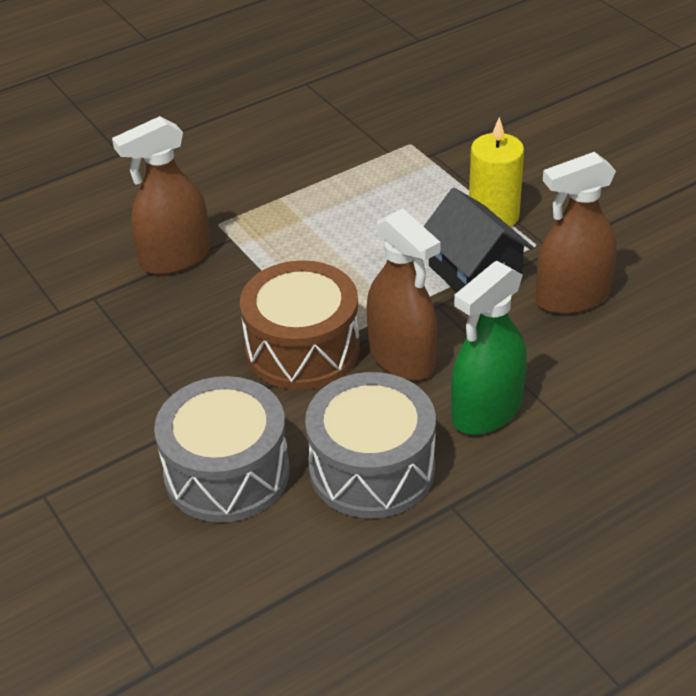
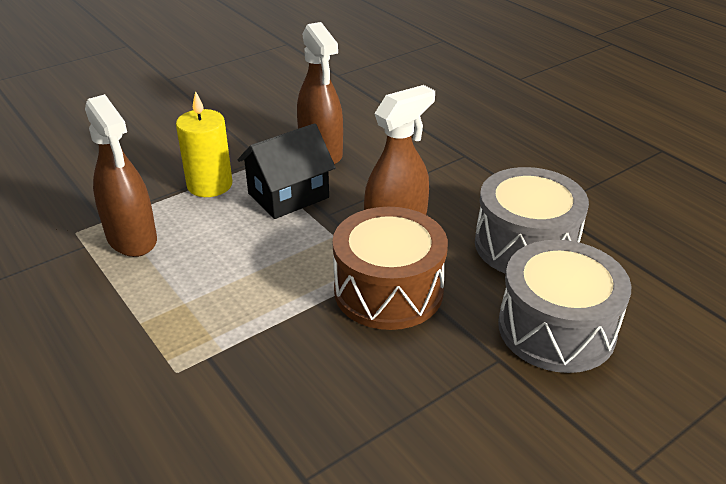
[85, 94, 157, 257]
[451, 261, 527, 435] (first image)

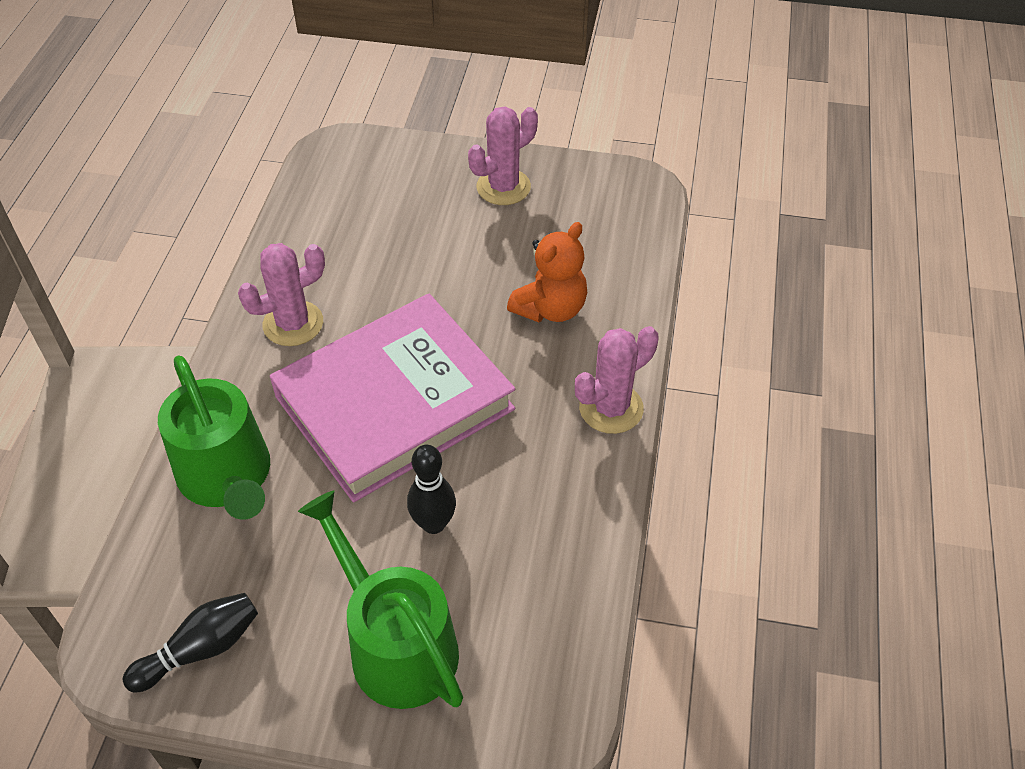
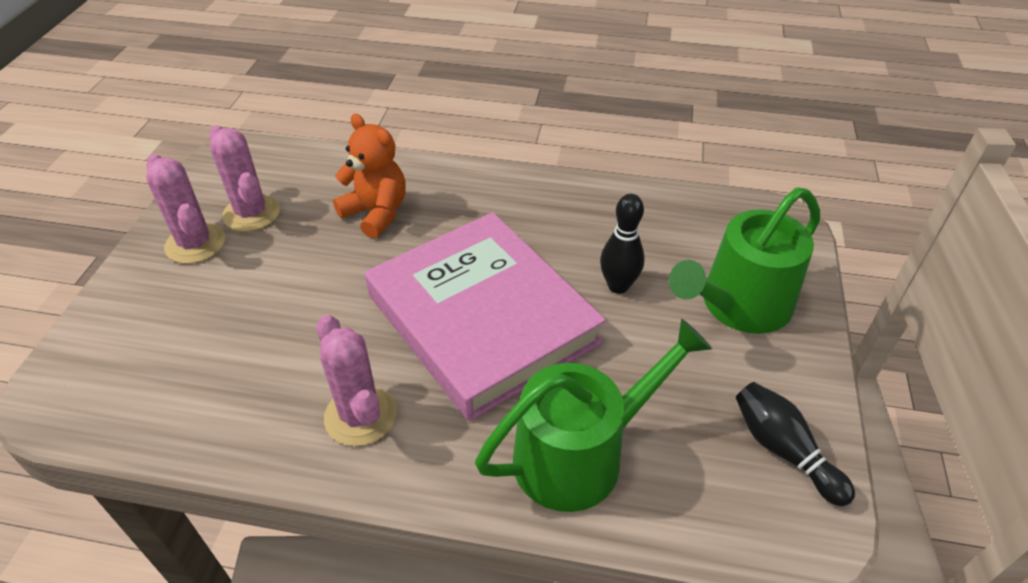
[209, 125, 280, 232]

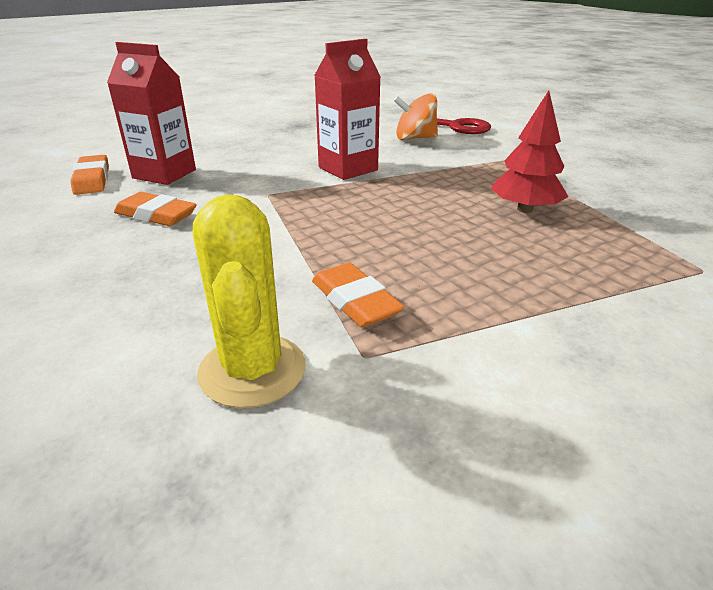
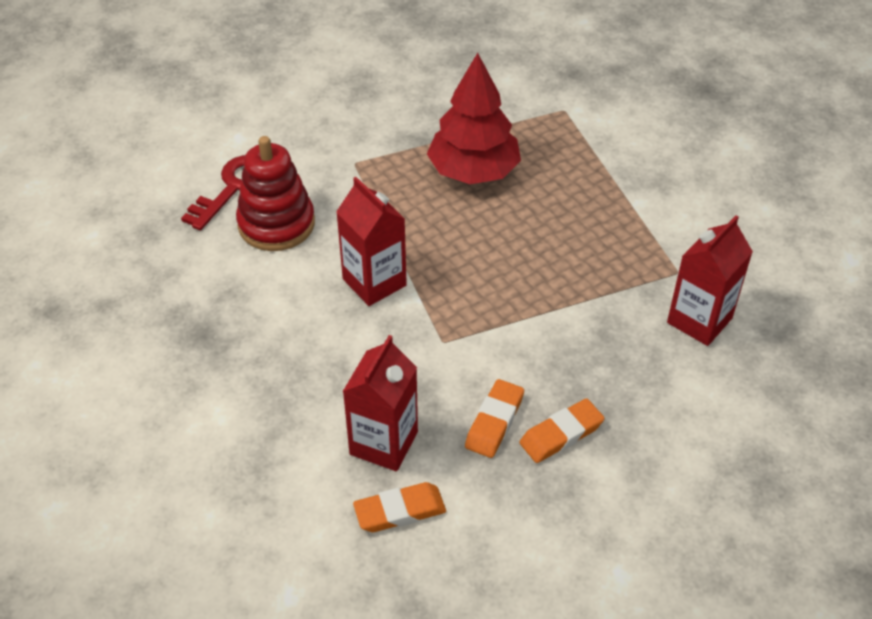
[236, 136, 315, 251]
[427, 53, 521, 184]
[519, 398, 605, 463]
[667, 215, 753, 346]

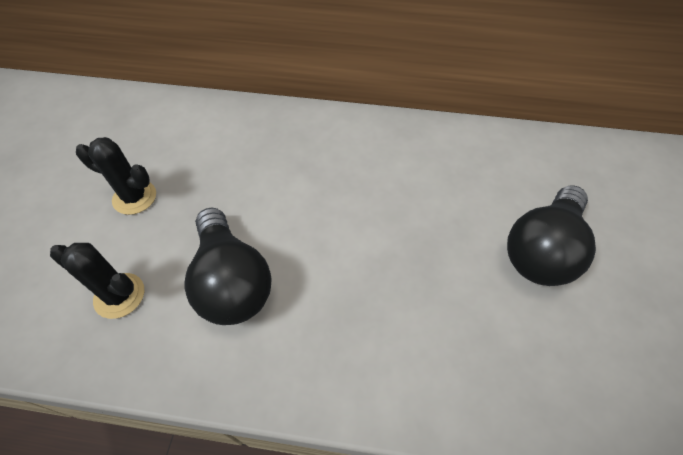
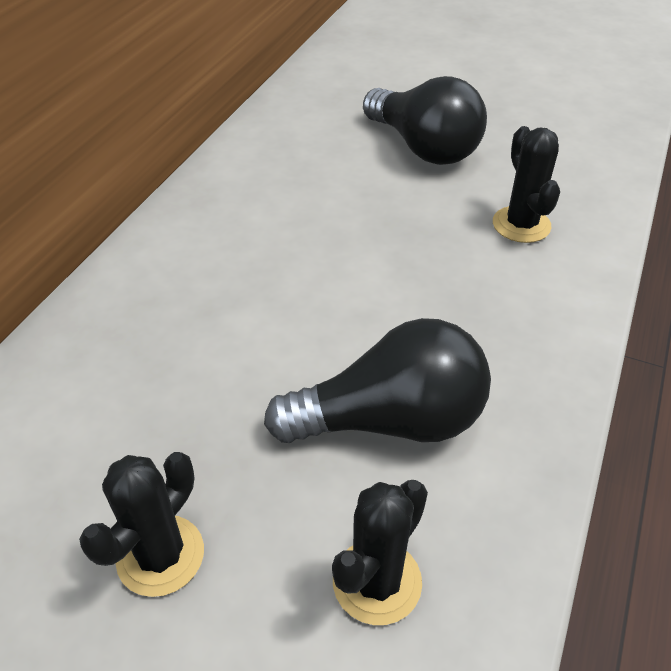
[493, 126, 560, 243]

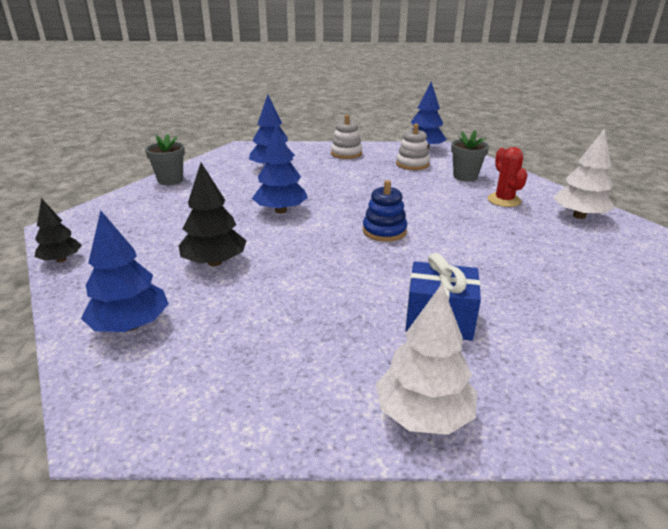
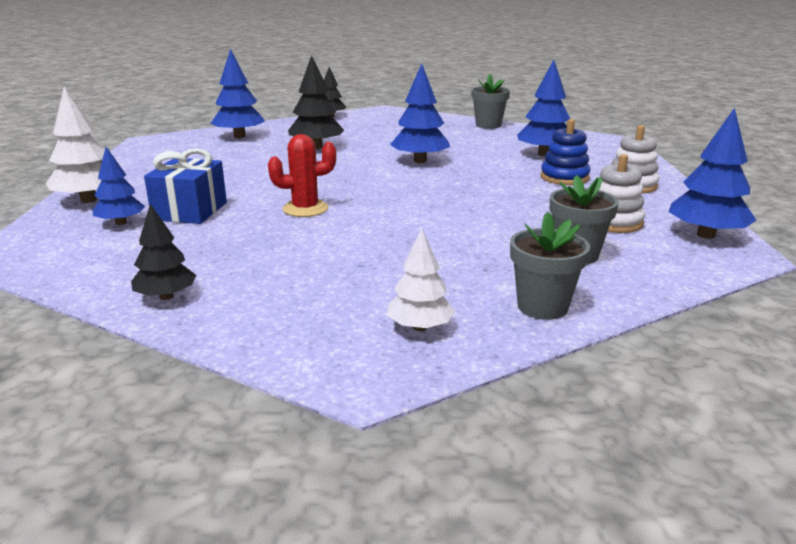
[93, 147, 145, 225]
[131, 204, 196, 300]
[268, 134, 336, 217]
[387, 228, 455, 331]
[510, 212, 590, 320]
[540, 119, 591, 185]

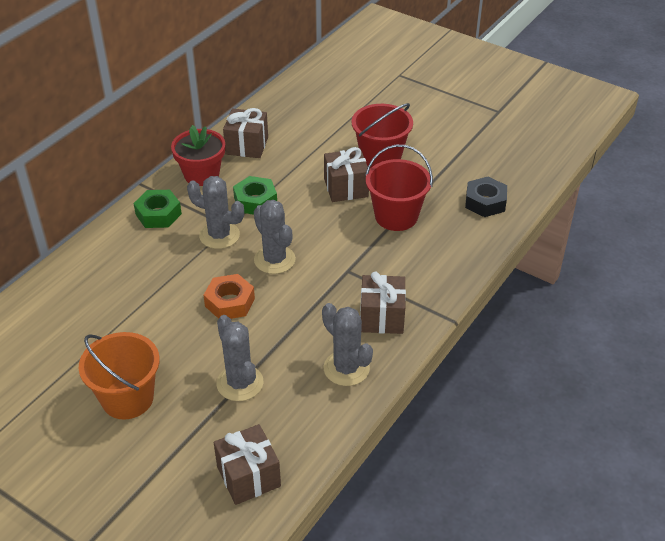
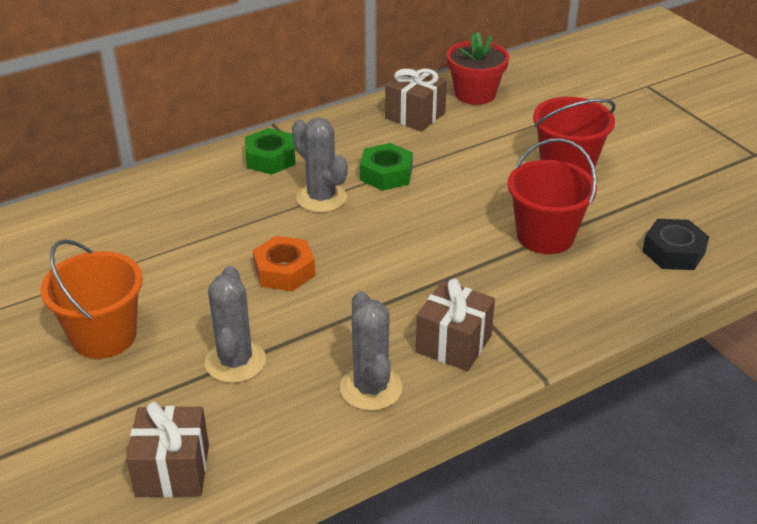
[447, 32, 509, 105]
[254, 200, 296, 274] (first image)
[324, 147, 369, 202] (first image)

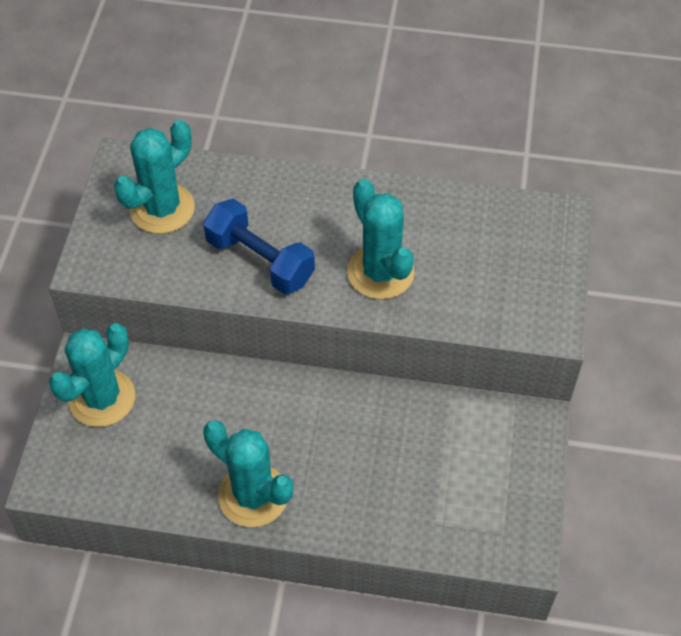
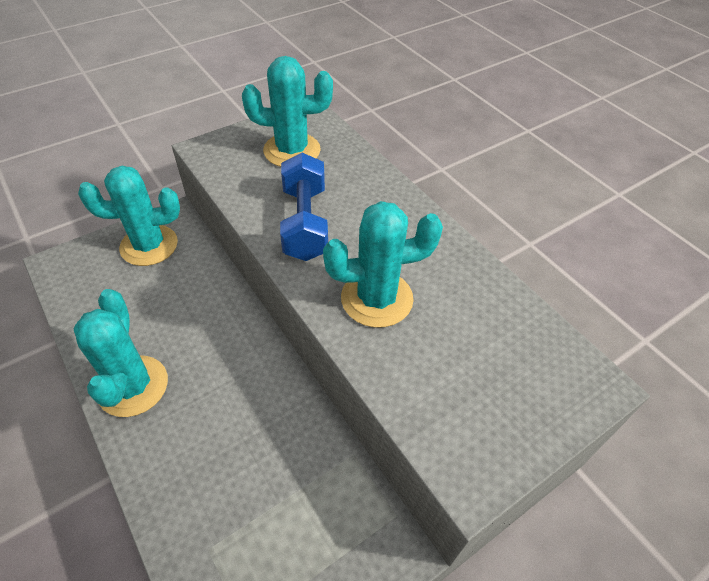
[323, 201, 443, 328]

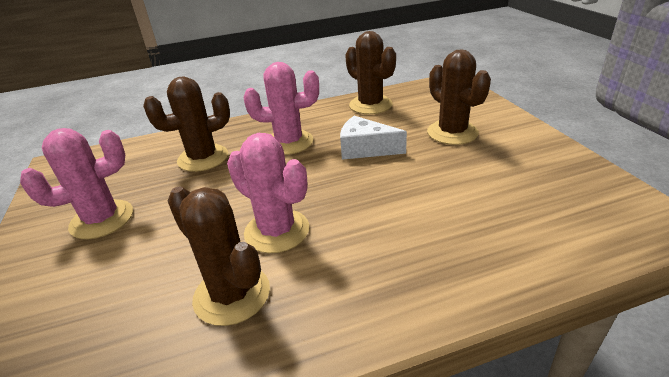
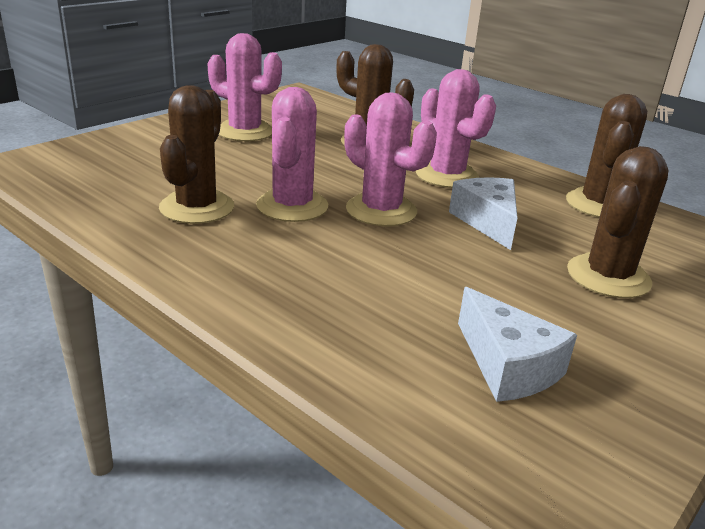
[344, 92, 437, 226]
[458, 287, 577, 402]

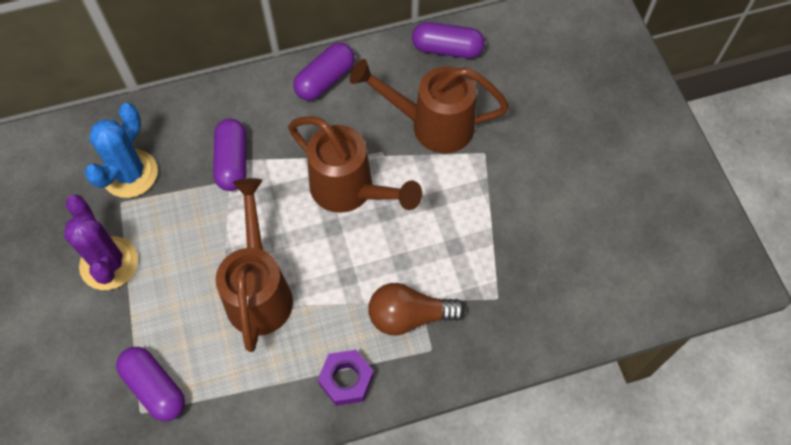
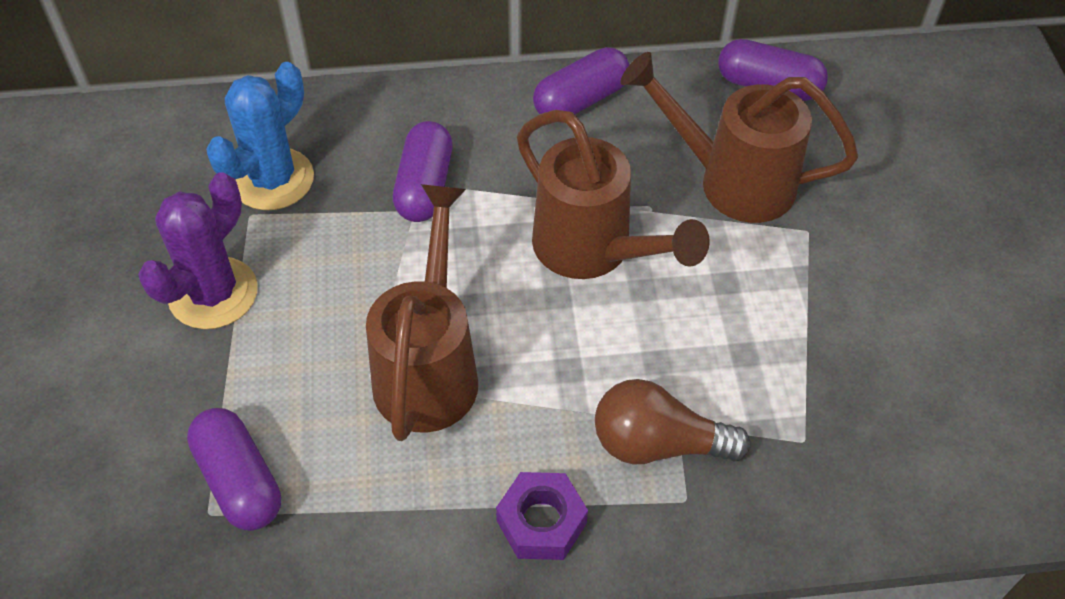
[138, 172, 258, 329]

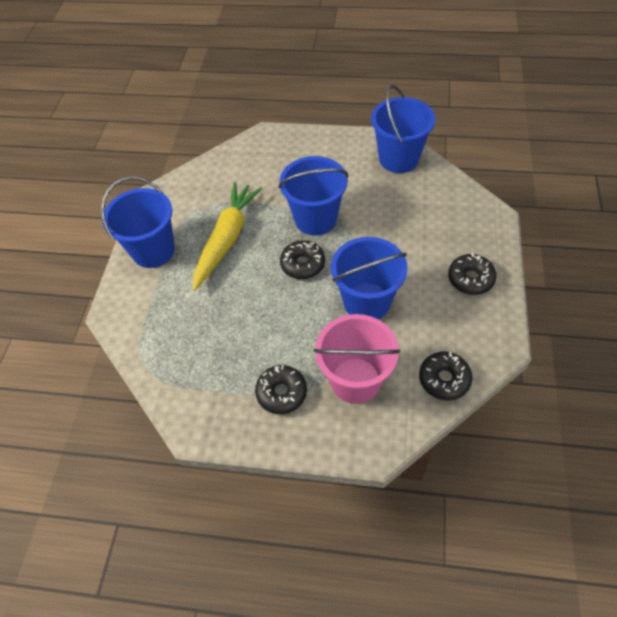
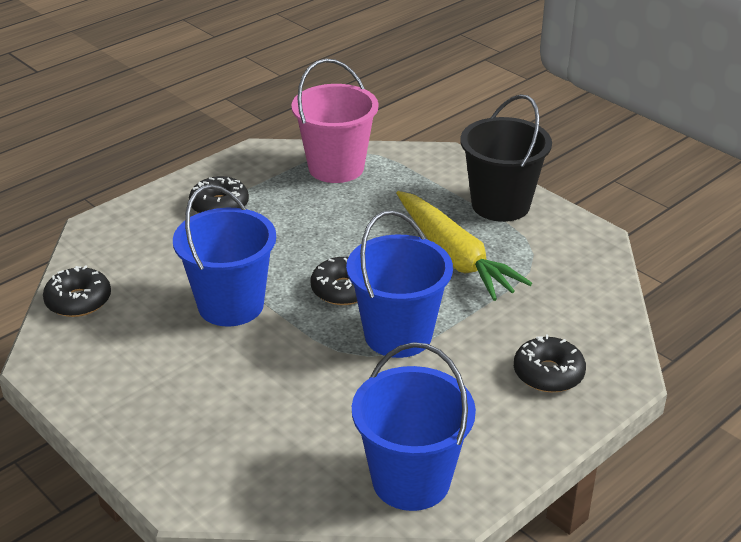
[291, 59, 378, 183]
[460, 94, 552, 222]
[514, 334, 586, 393]

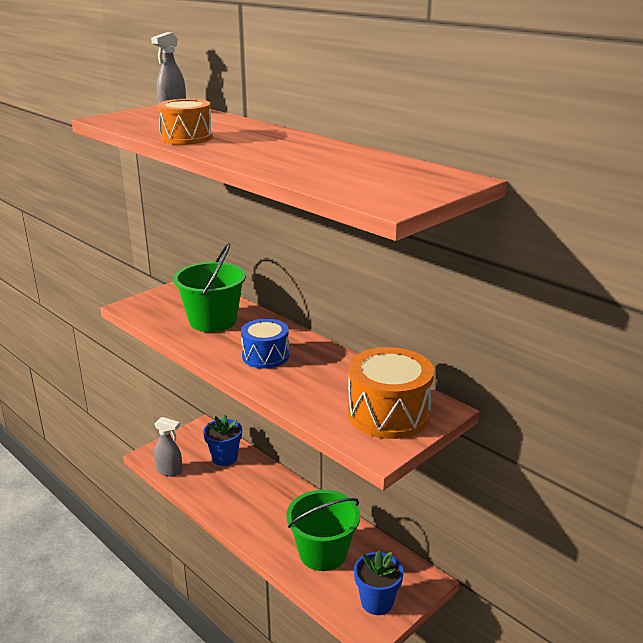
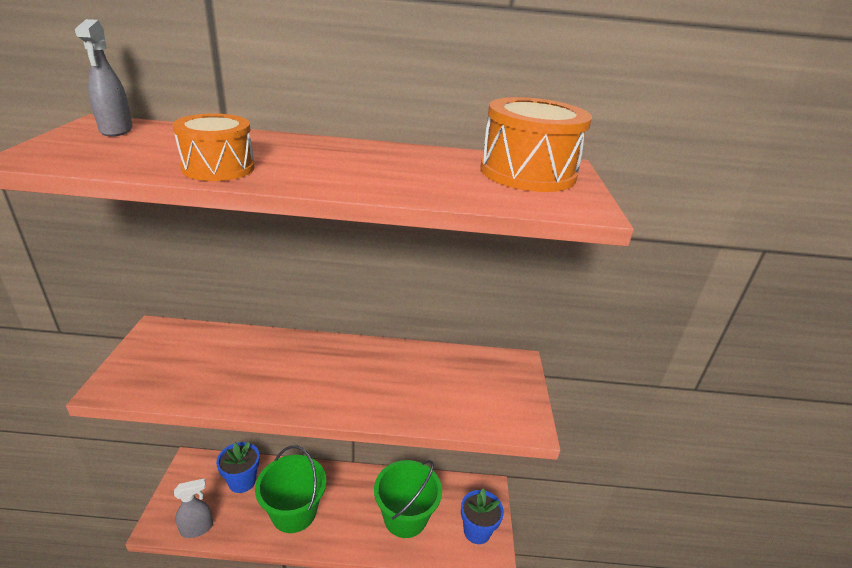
[255, 446, 326, 533]
[480, 97, 592, 192]
[241, 319, 289, 369] (first image)

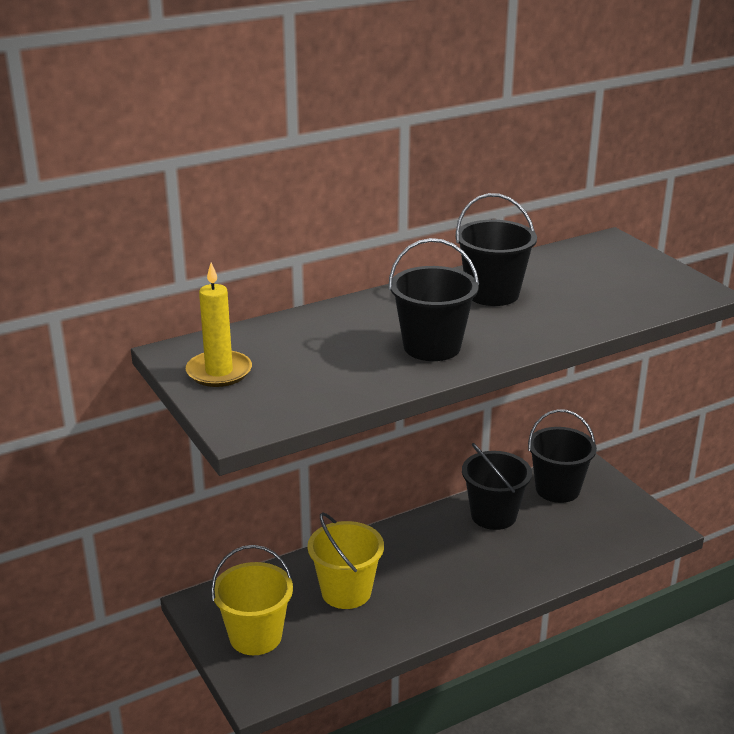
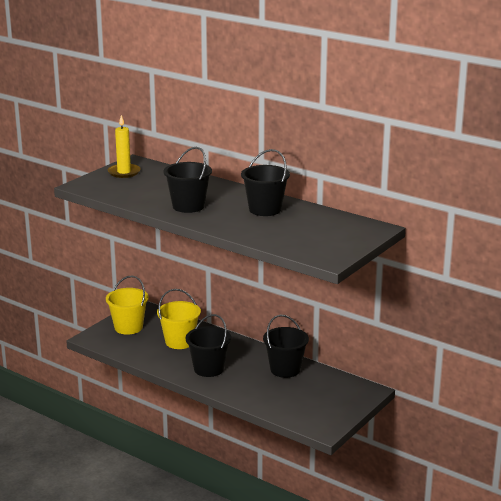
[186, 314, 231, 377]

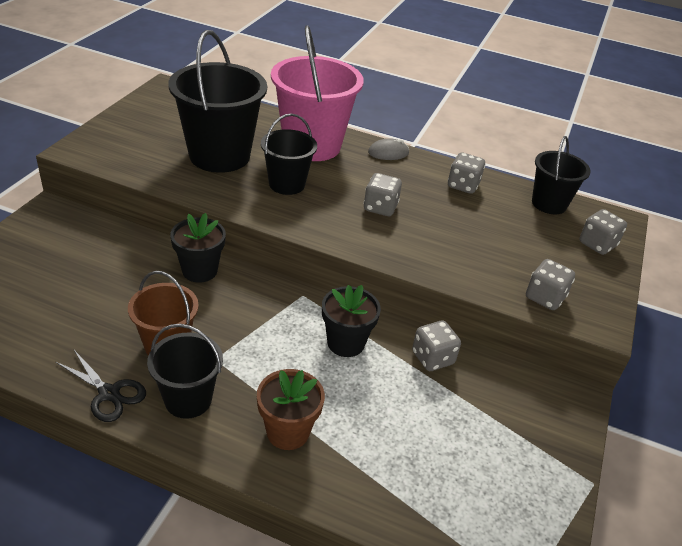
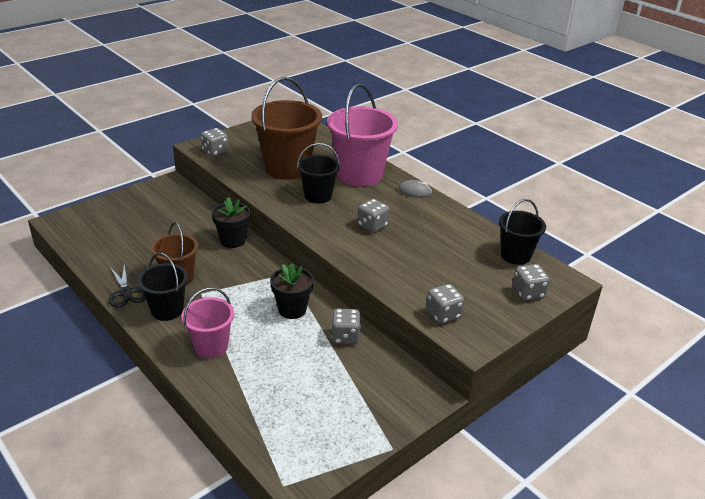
[181, 287, 234, 359]
[201, 128, 229, 157]
[251, 77, 322, 180]

